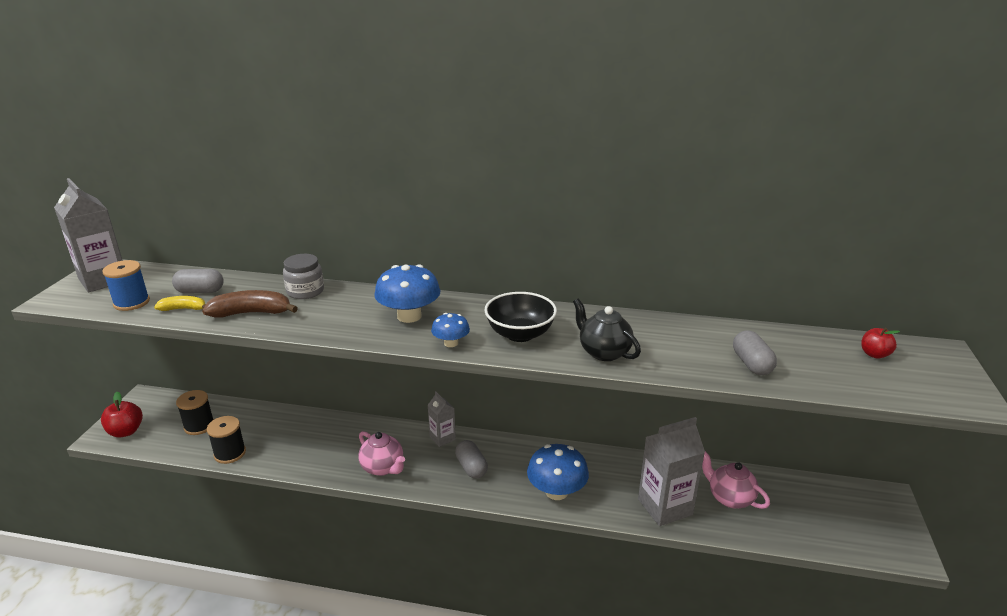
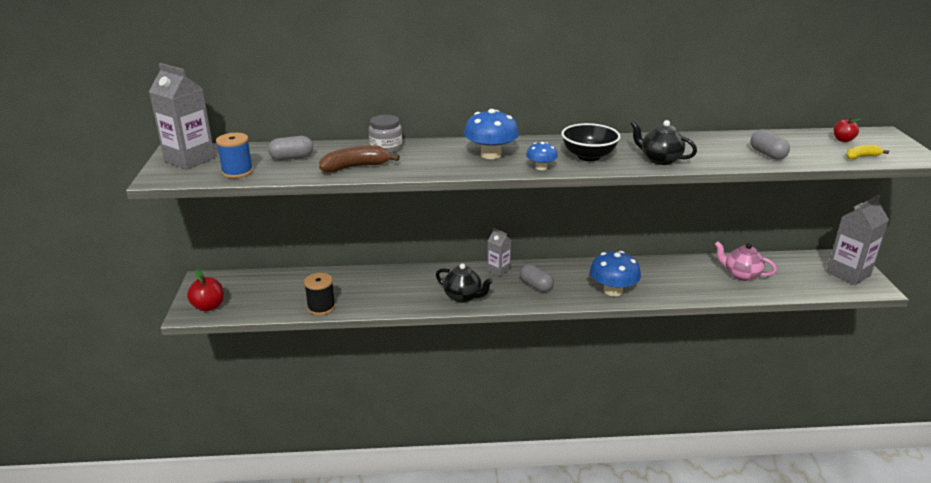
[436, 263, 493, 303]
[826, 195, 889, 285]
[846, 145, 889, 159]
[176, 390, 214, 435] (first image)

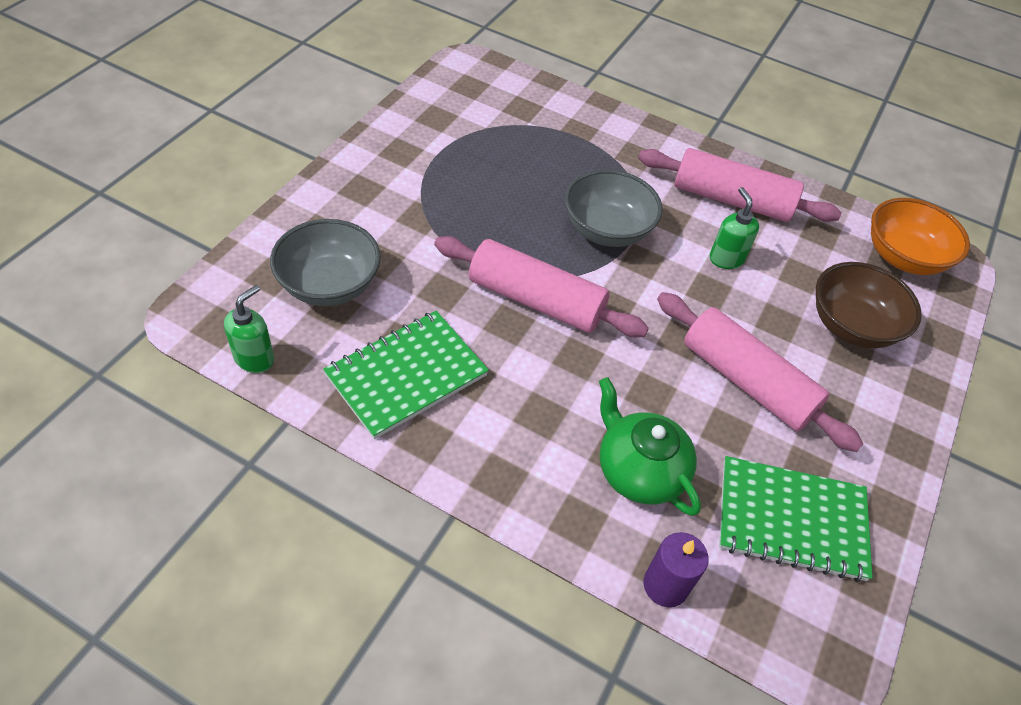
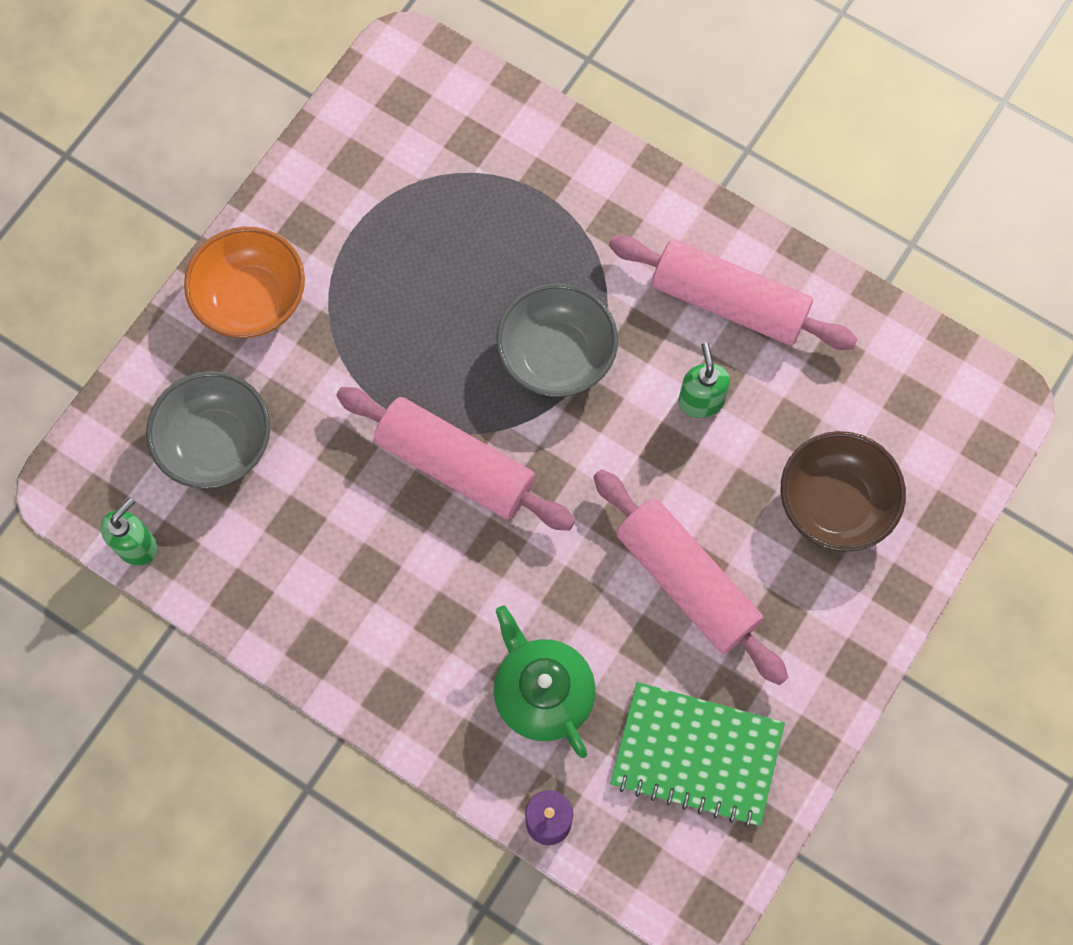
[184, 227, 305, 338]
[323, 311, 489, 439] (first image)

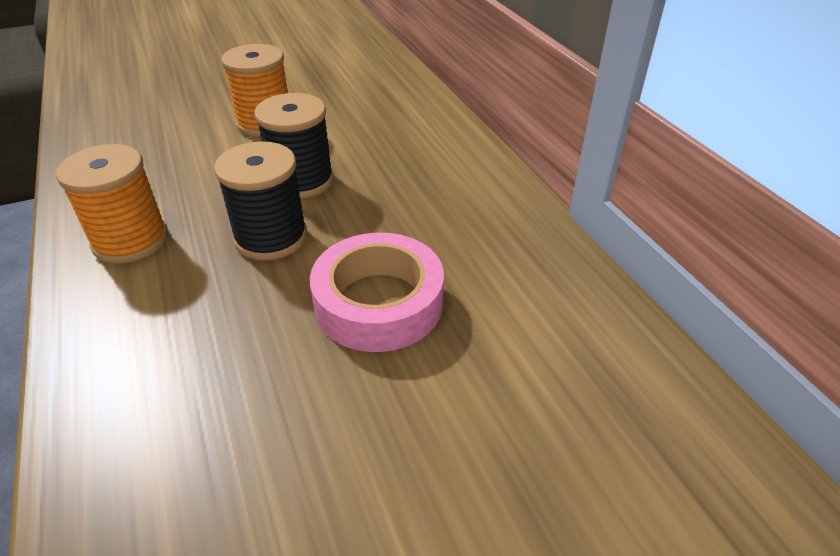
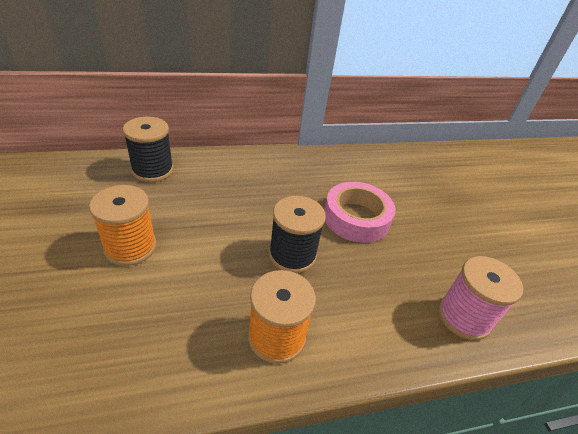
[123, 116, 174, 182]
[438, 256, 523, 341]

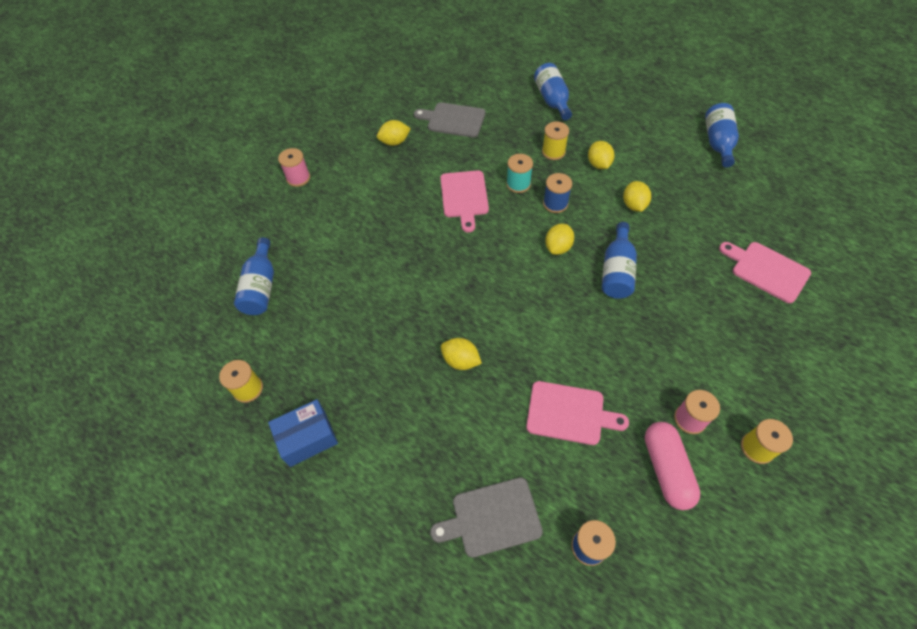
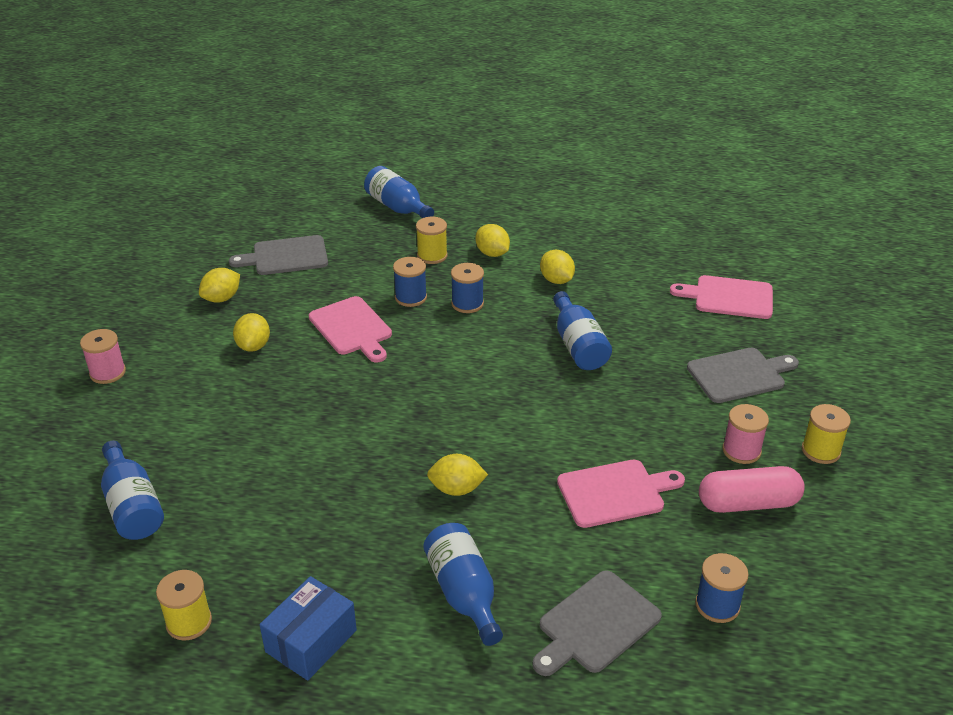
[233, 313, 270, 352]
[393, 257, 427, 307]
[423, 523, 503, 646]
[687, 348, 799, 403]
[699, 466, 805, 513]

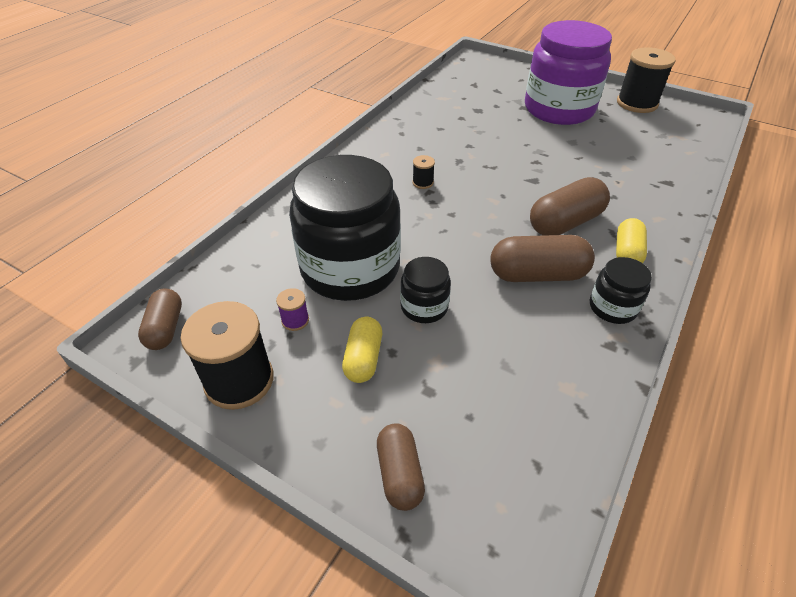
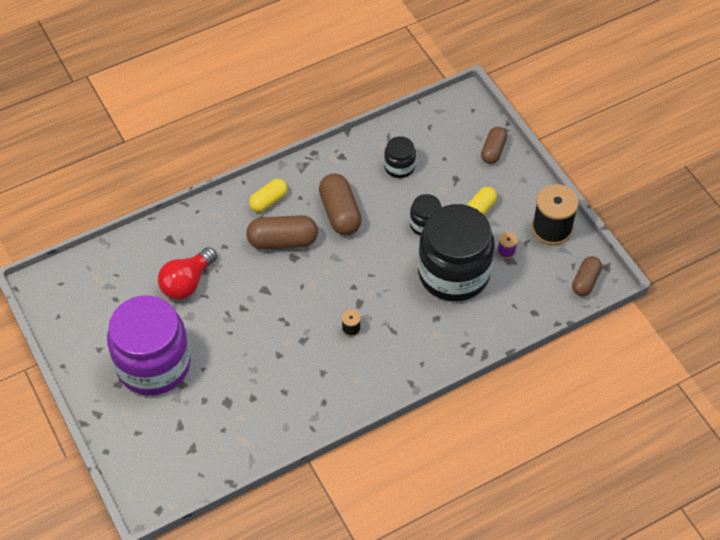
[158, 247, 217, 300]
[319, 173, 362, 236]
[384, 136, 416, 178]
[617, 47, 676, 113] (first image)

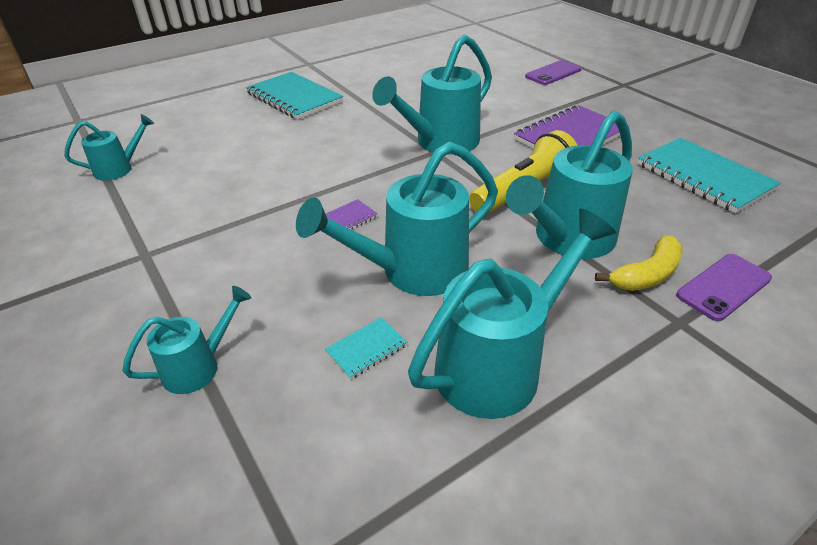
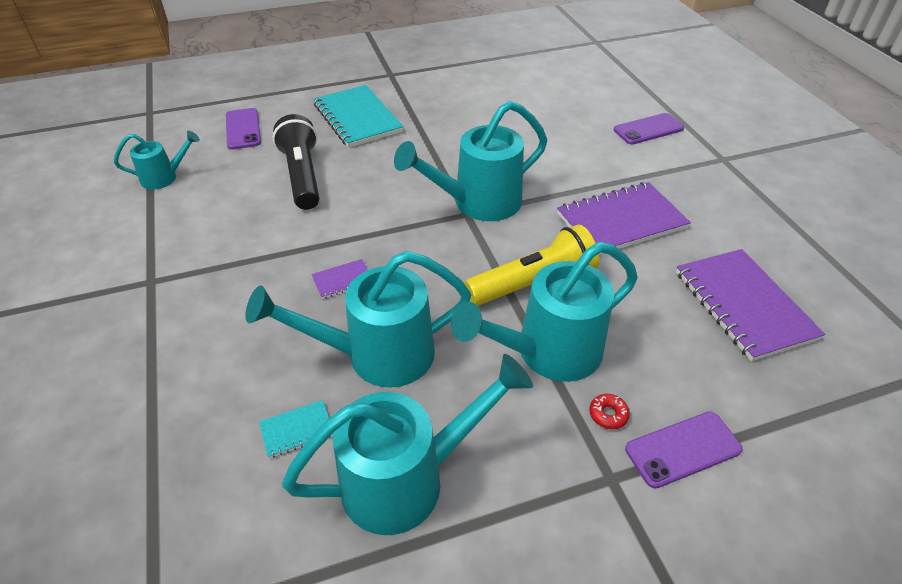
[226, 108, 261, 150]
[273, 114, 319, 210]
[589, 394, 630, 429]
[676, 249, 825, 361]
[123, 286, 251, 394] (first image)

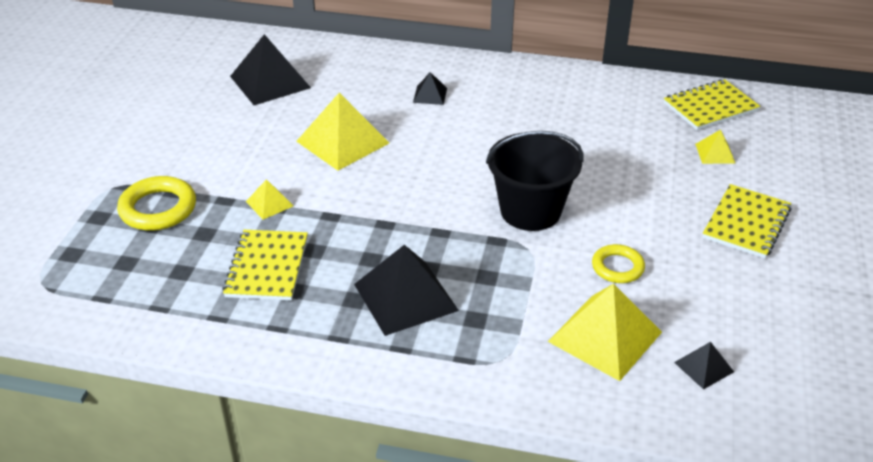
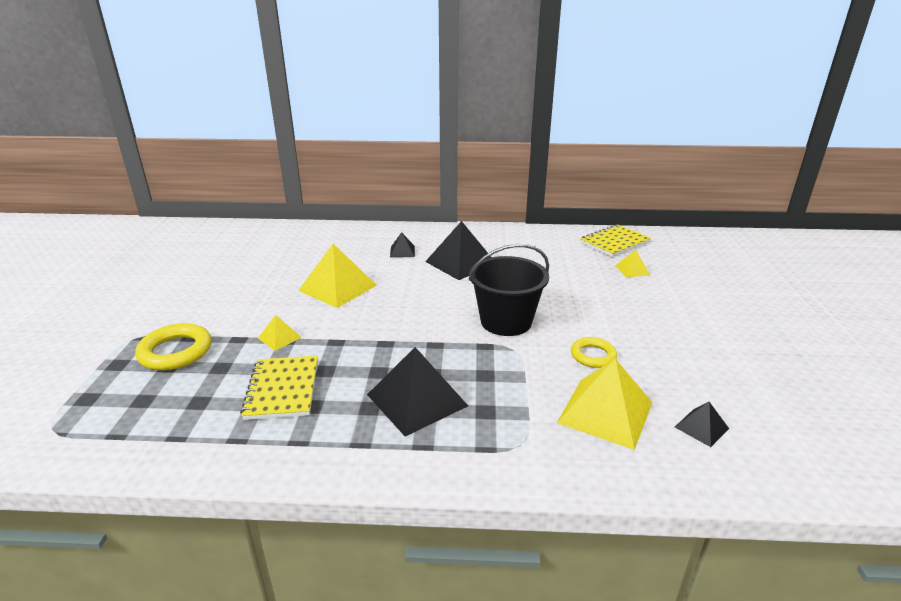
[425, 221, 491, 280]
[703, 184, 792, 258] (first image)

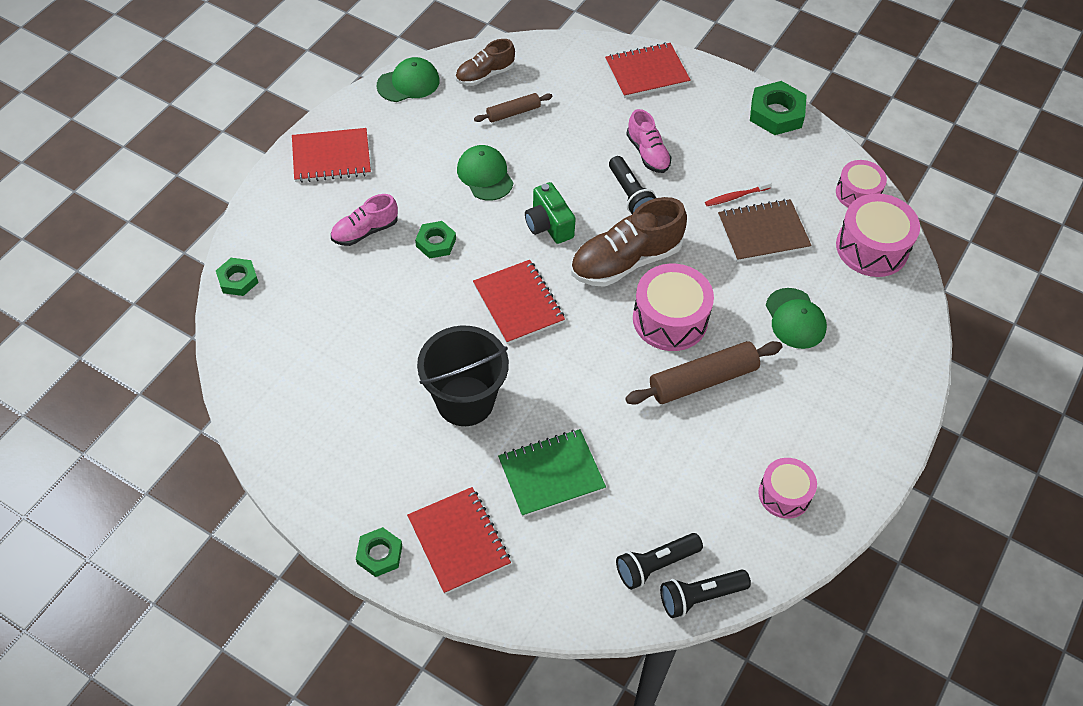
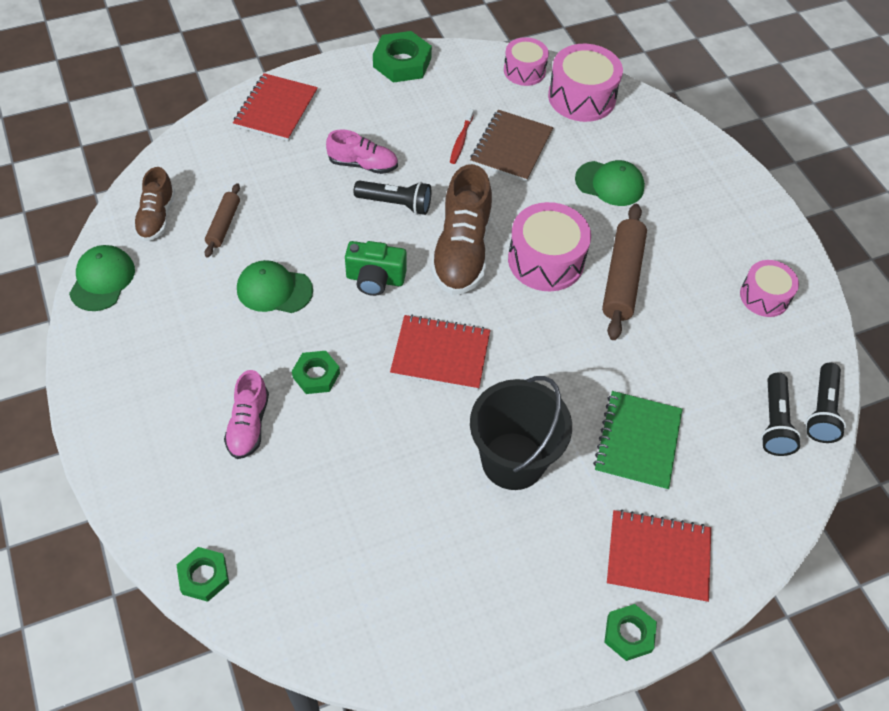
[292, 128, 371, 183] (first image)

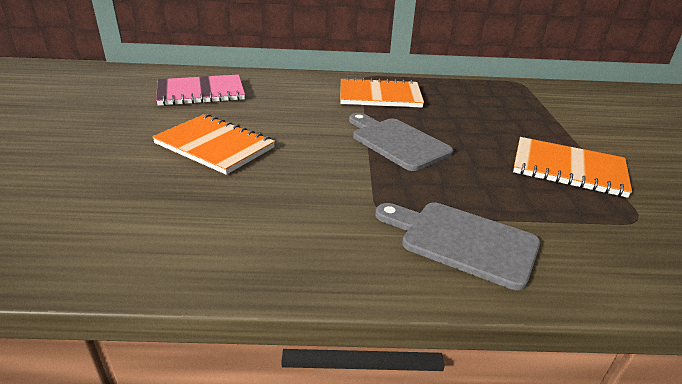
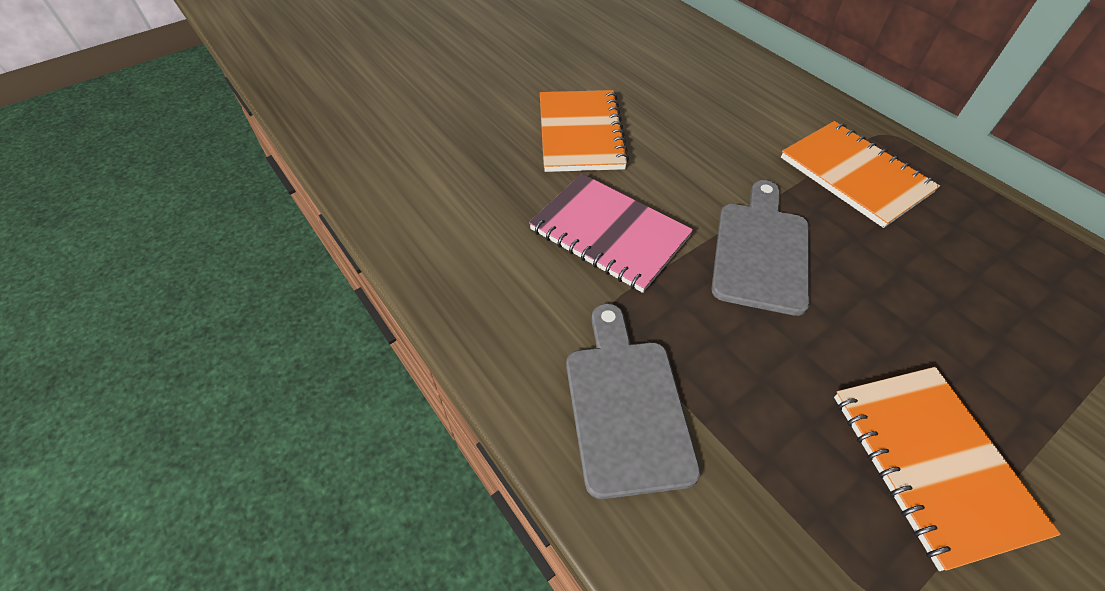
[529, 174, 693, 293]

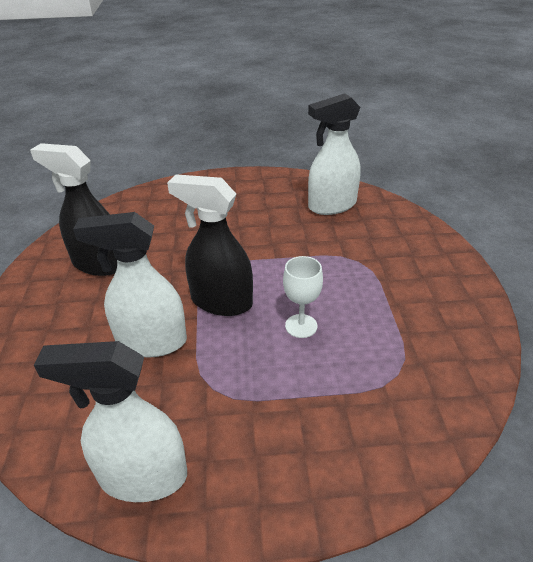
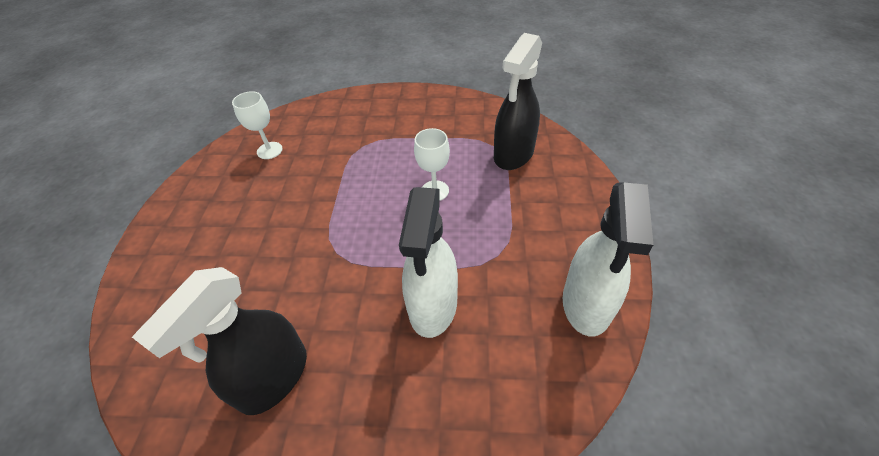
[232, 91, 283, 159]
[494, 33, 542, 170]

